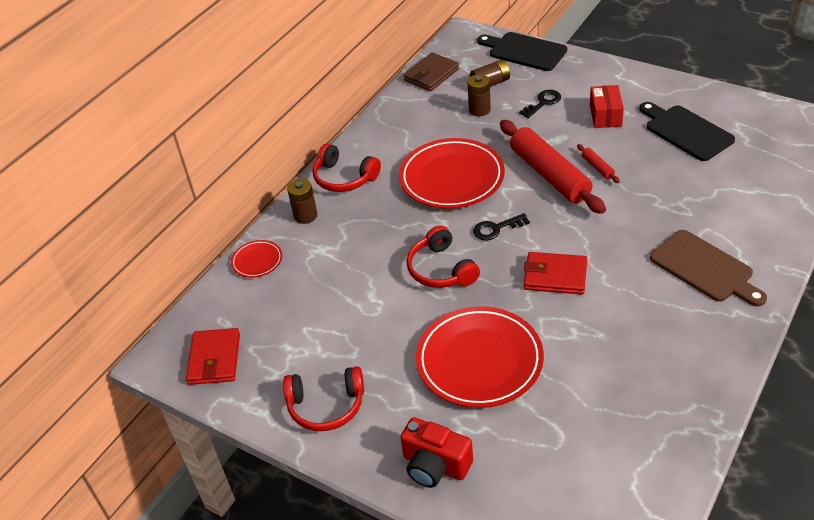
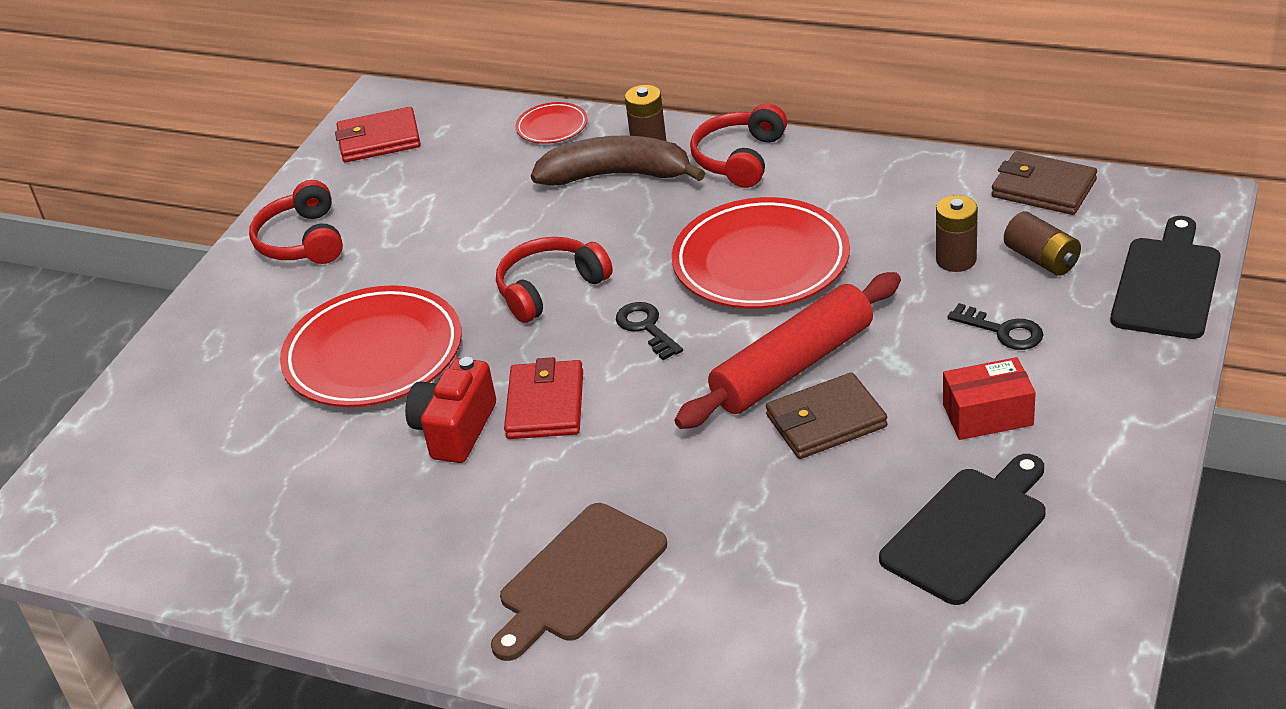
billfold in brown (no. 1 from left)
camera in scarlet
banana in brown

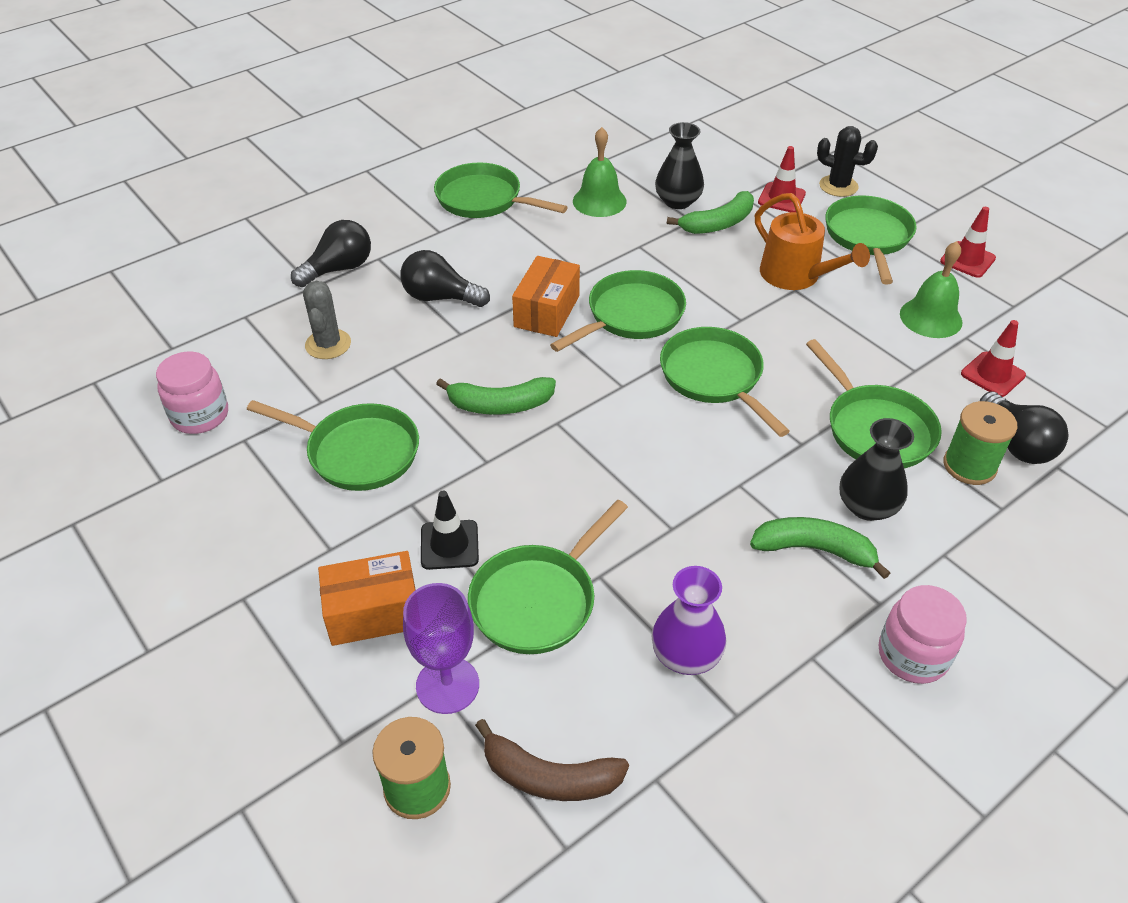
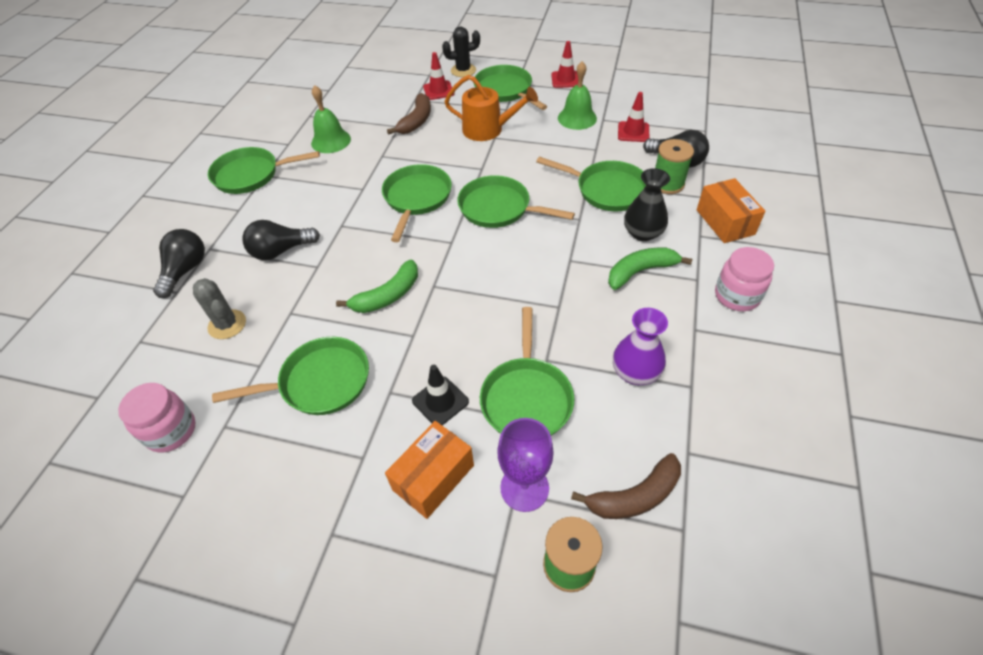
vase in ebony (no. 1 from left in the first image)
banana in brown (no. 1 from left)
box in orange-coloured (no. 2 from left)

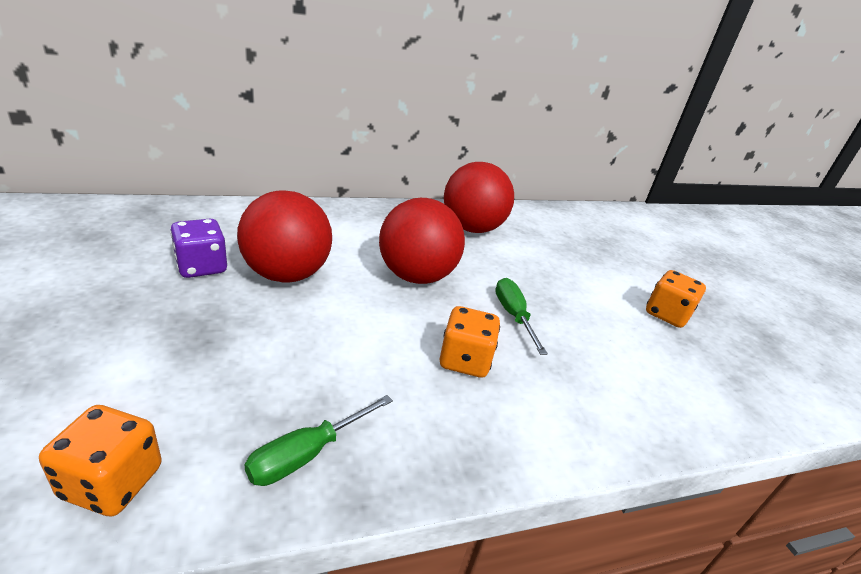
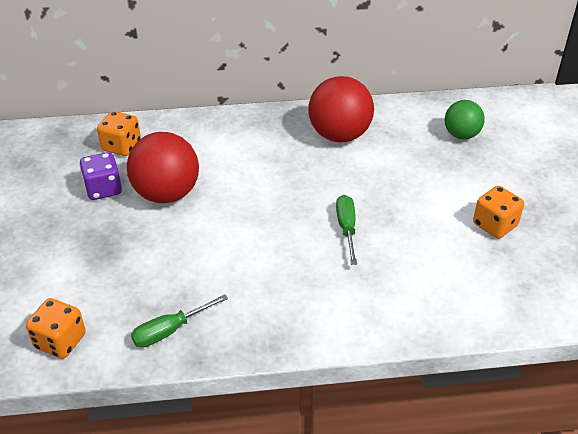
play ball in scarlet (no. 2 from left in the first image)
dice in orange-coloured (no. 2 from left)
play ball in green

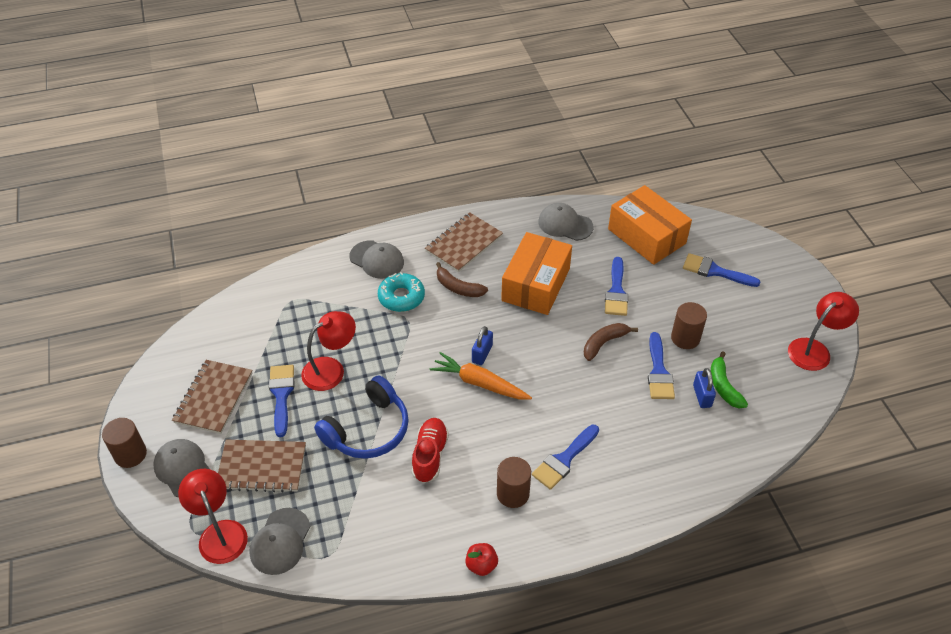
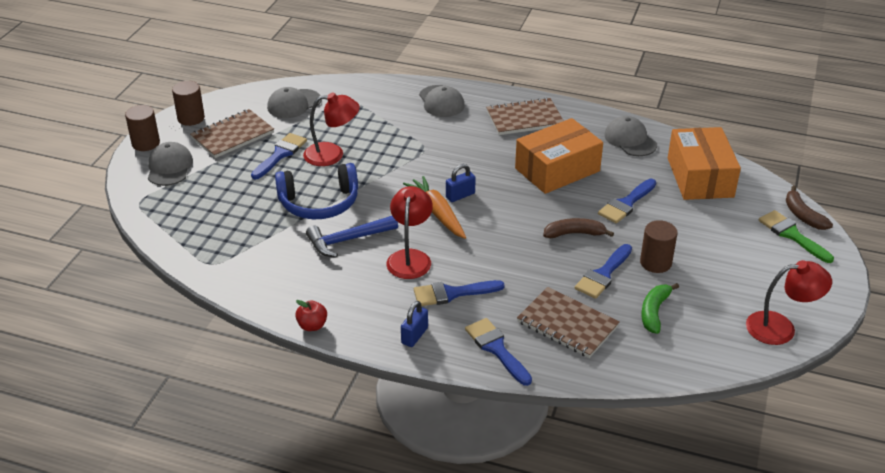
paintbrush in cobalt (no. 3 from left)
banana in brown (no. 2 from left)
donut in turquoise
small lock in cobalt (no. 1 from left)
claw hammer in cobalt
notepad in brown (no. 3 from left)
cylinder in brown (no. 2 from left)
lamp in scarlet (no. 2 from left)
cap in gray (no. 2 from left)
paintbrush in green

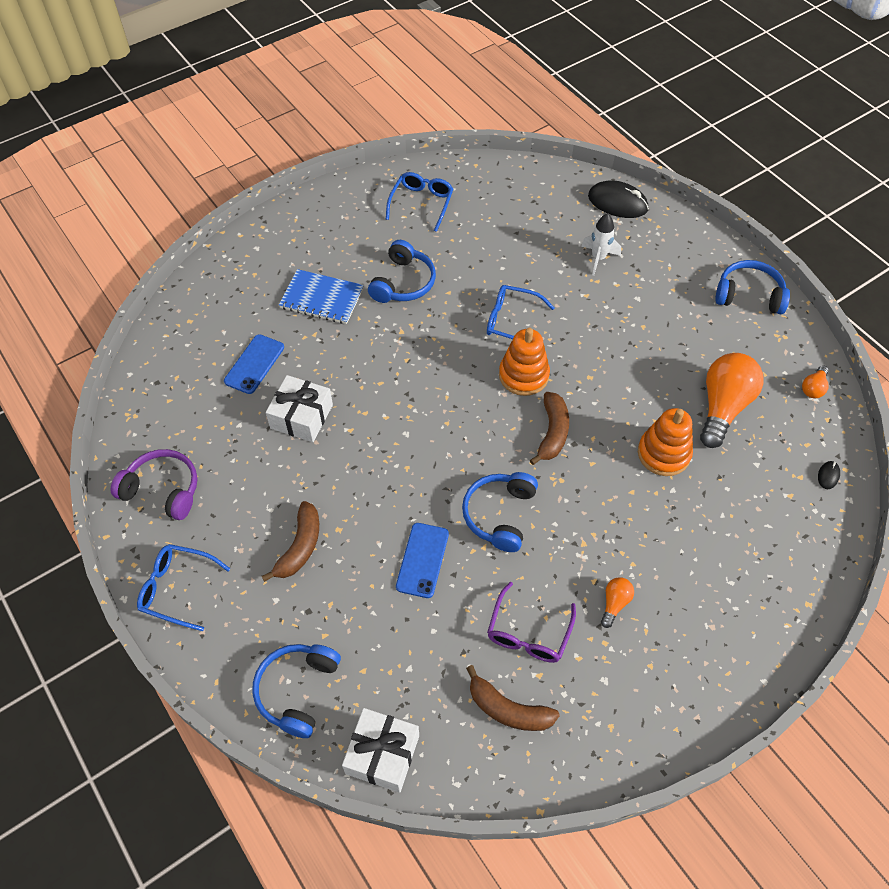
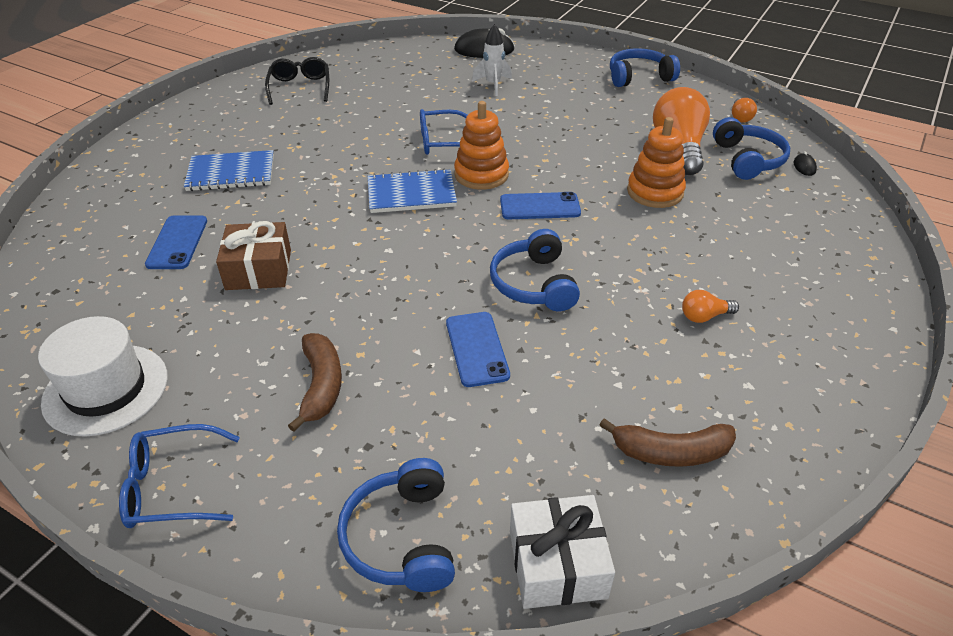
glasses in ebony
over-ear headphones in cobalt (no. 4 from left)
present in brown
phone in cobalt (no. 3 from left)
tall hat in pure white
lightbulb in orange-coloured (no. 2 from left)
glasses in purple
notepad in cobalt (no. 2 from left)

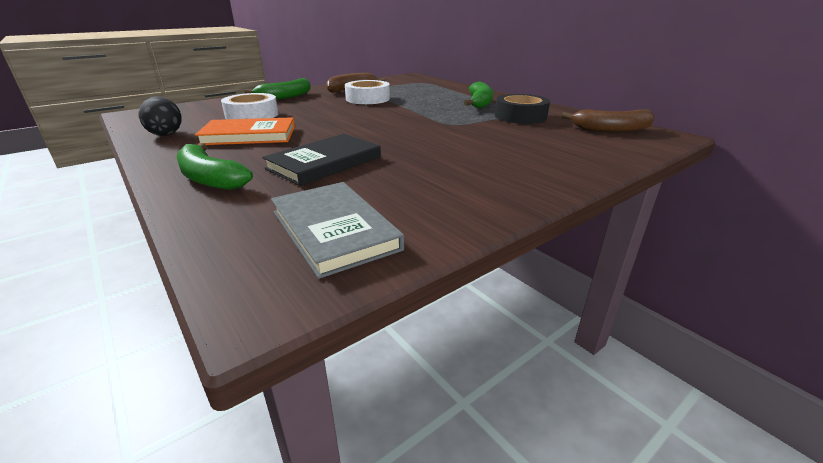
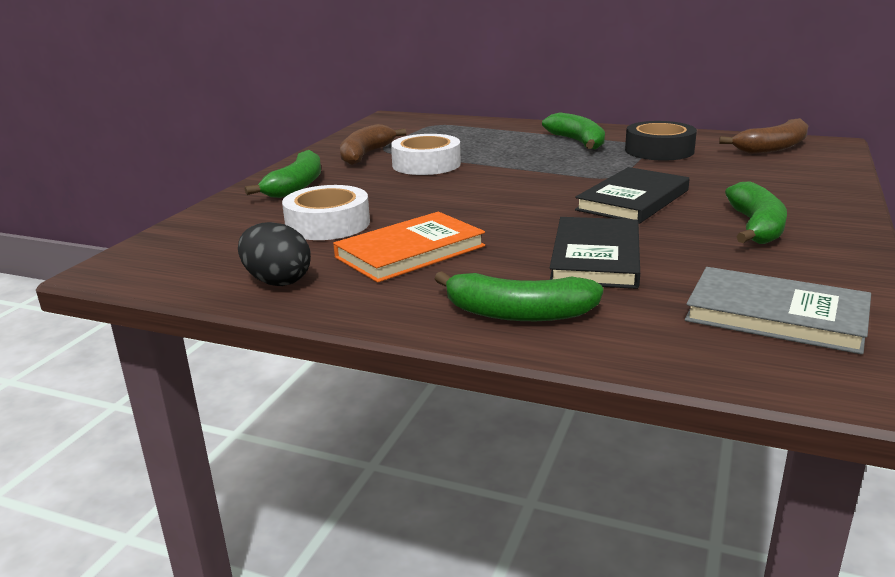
book in ebony (no. 2 from left)
banana in green (no. 4 from left)

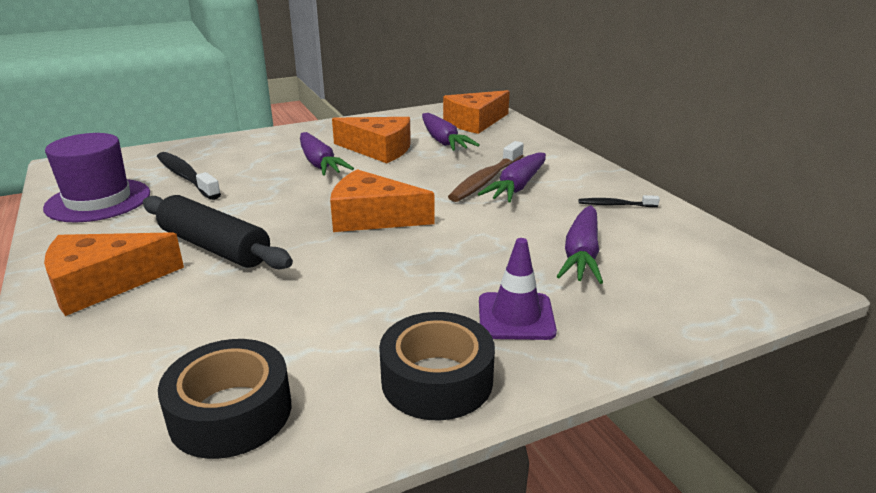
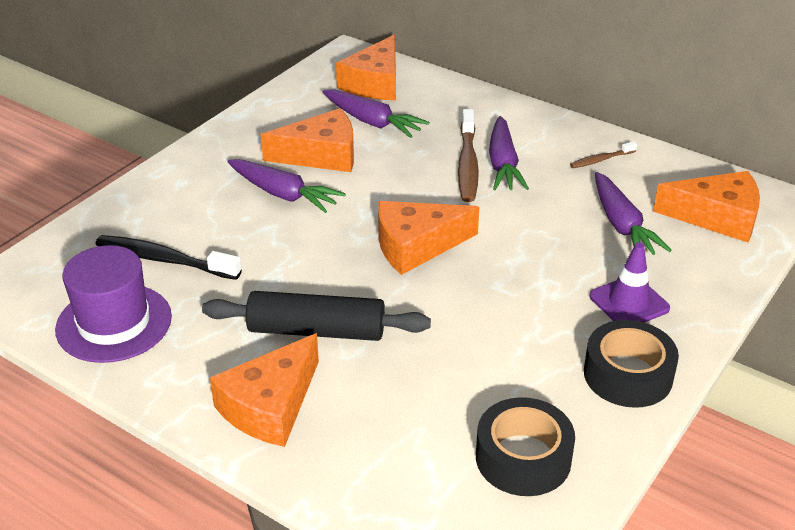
toothbrush in brown (no. 2 from left)
piece of cheese in orange-coloured (no. 5 from left)

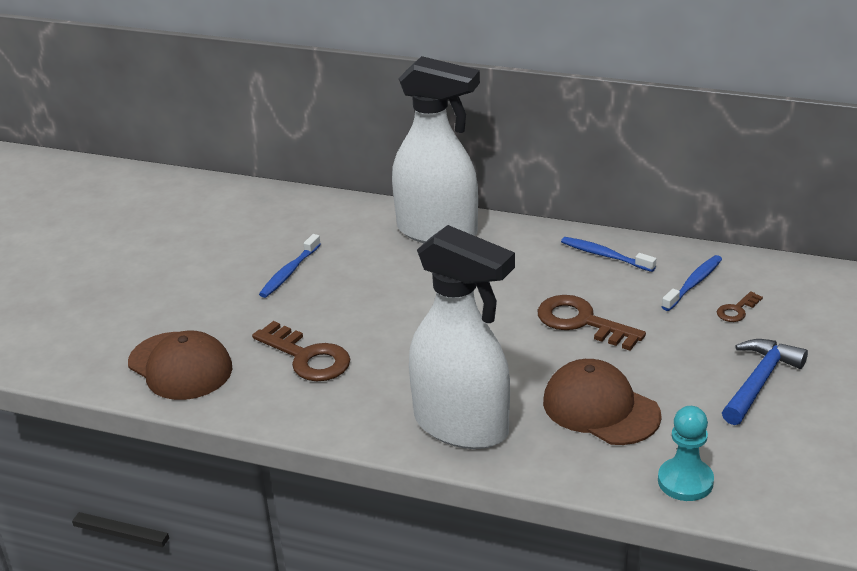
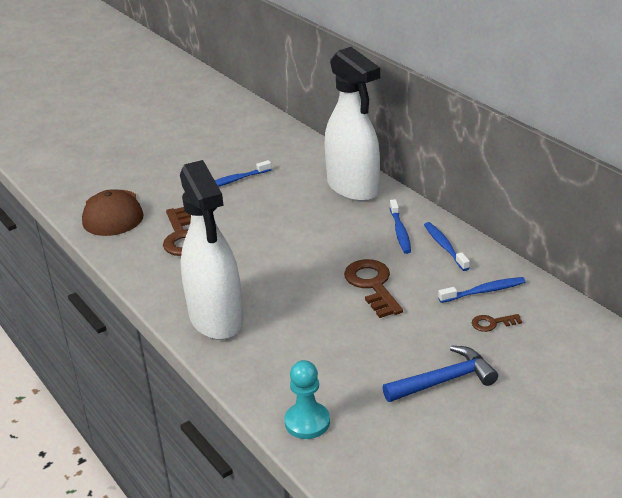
cap in brown (no. 2 from left in the first image)
toothbrush in cobalt (no. 2 from left)

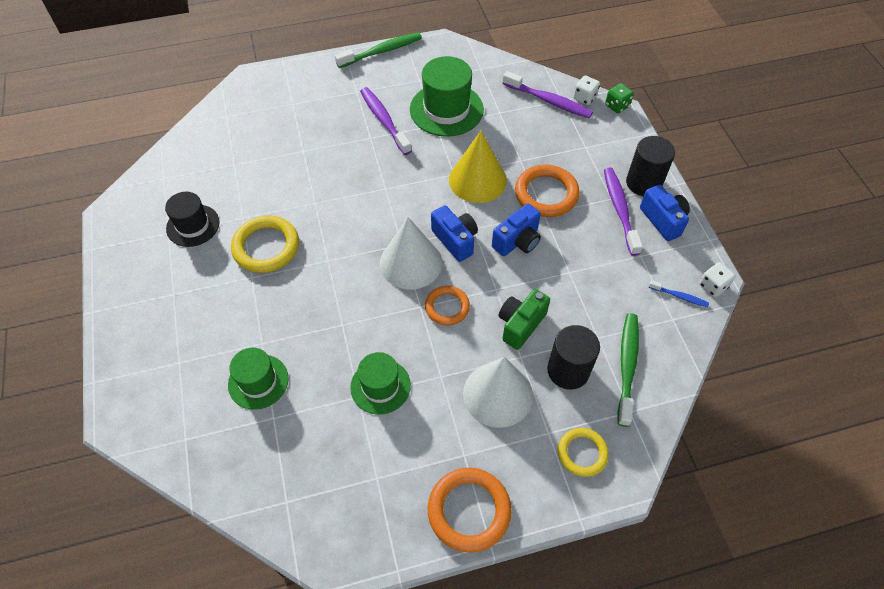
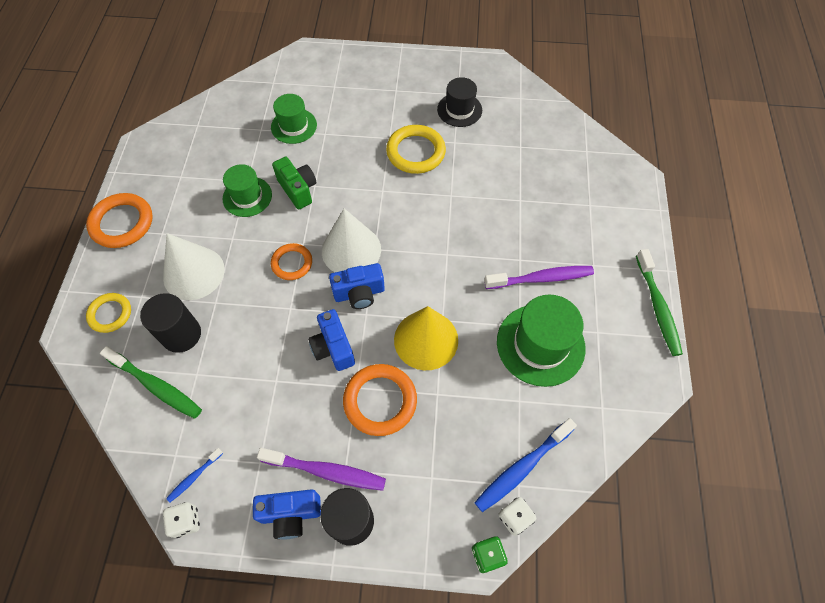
toothbrush in cobalt (no. 2 from left)
camera in green

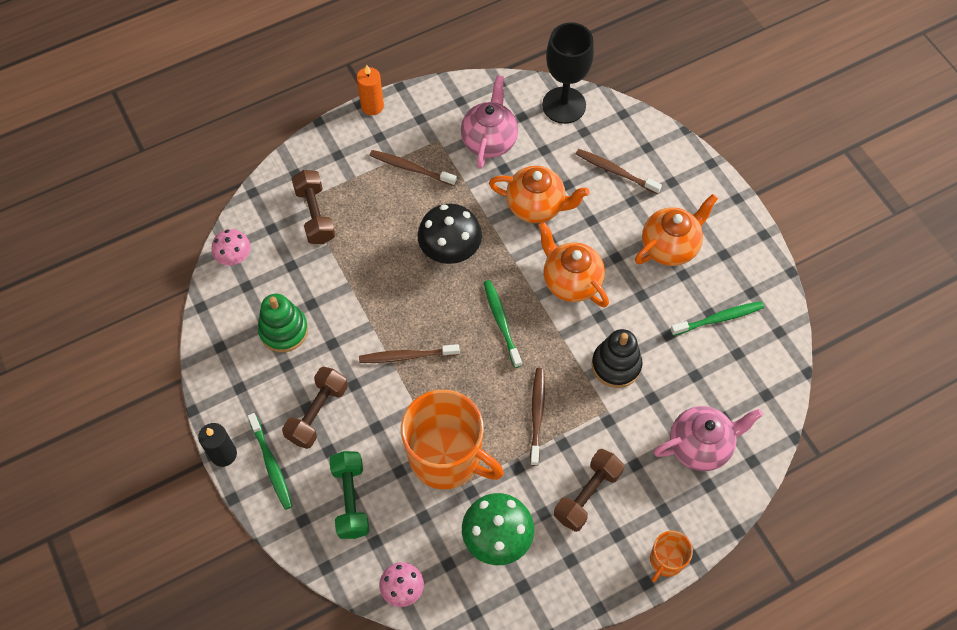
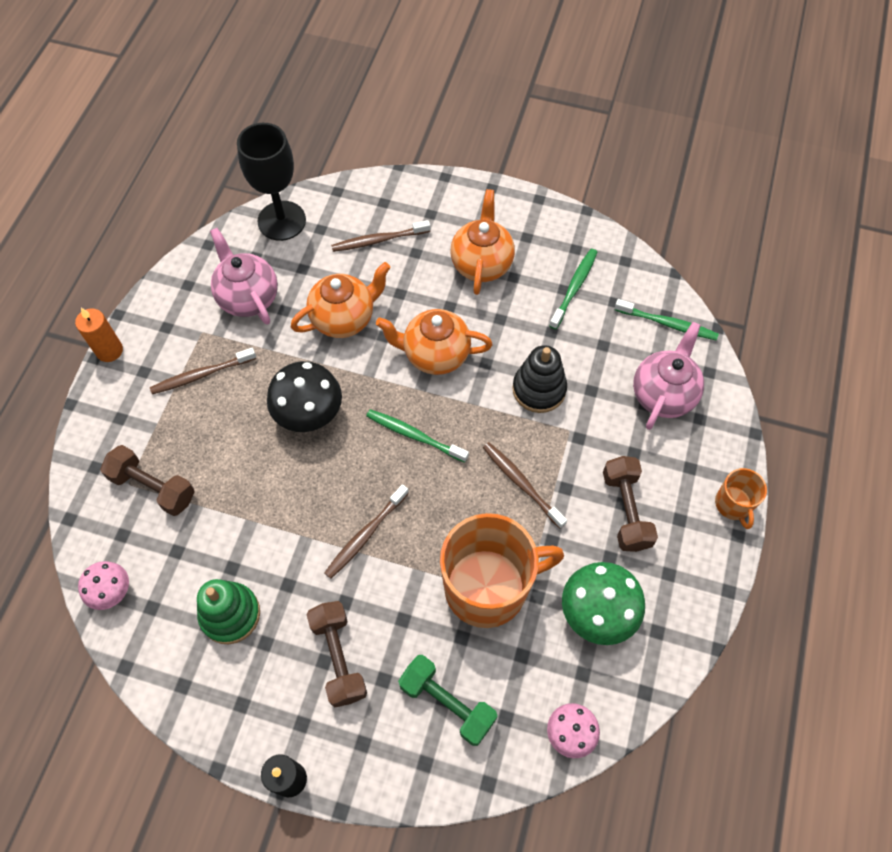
toothbrush in green (no. 3 from left)

